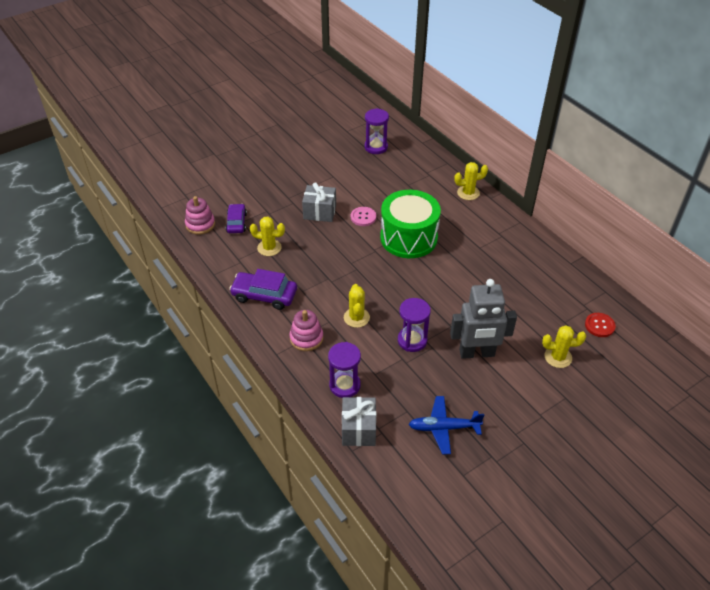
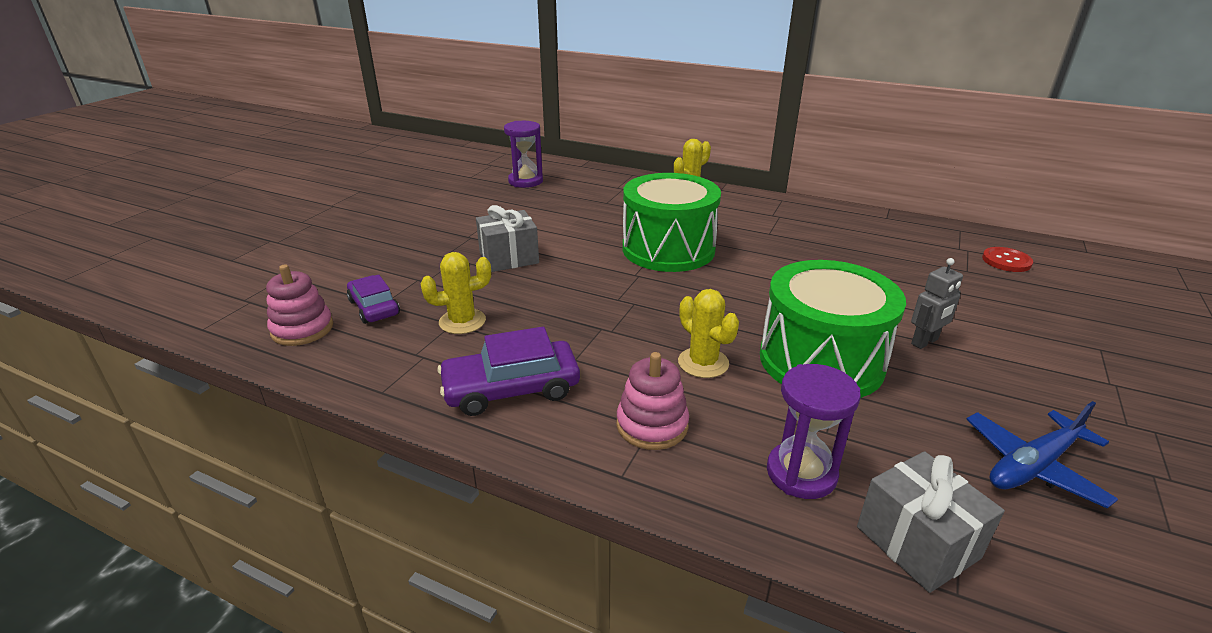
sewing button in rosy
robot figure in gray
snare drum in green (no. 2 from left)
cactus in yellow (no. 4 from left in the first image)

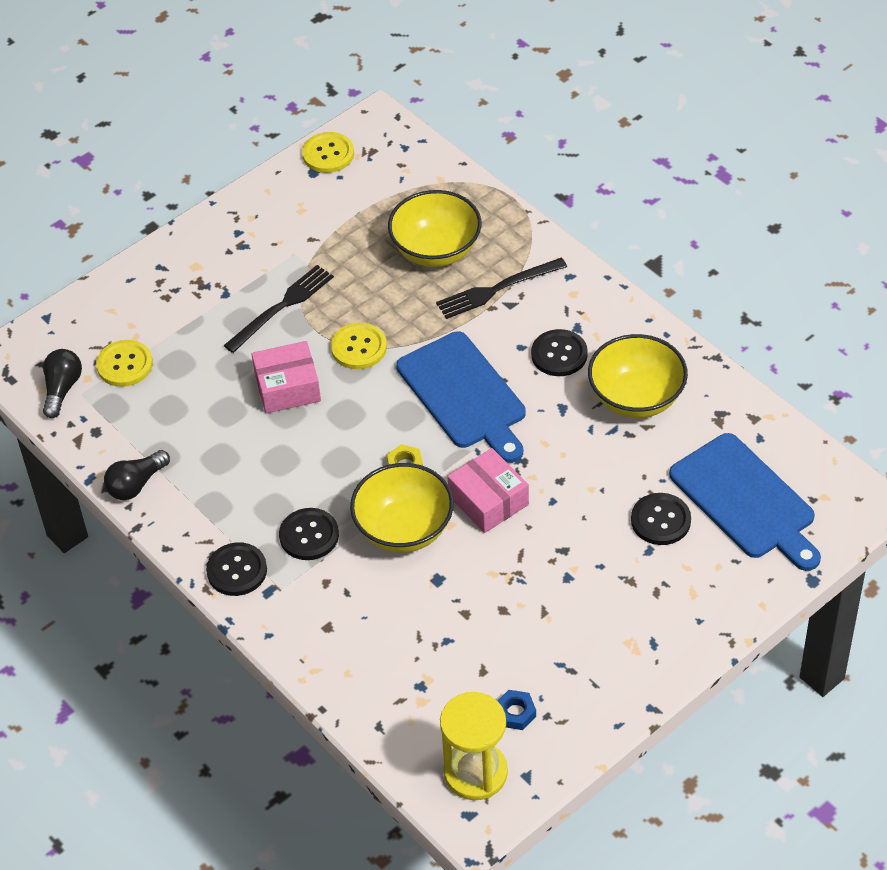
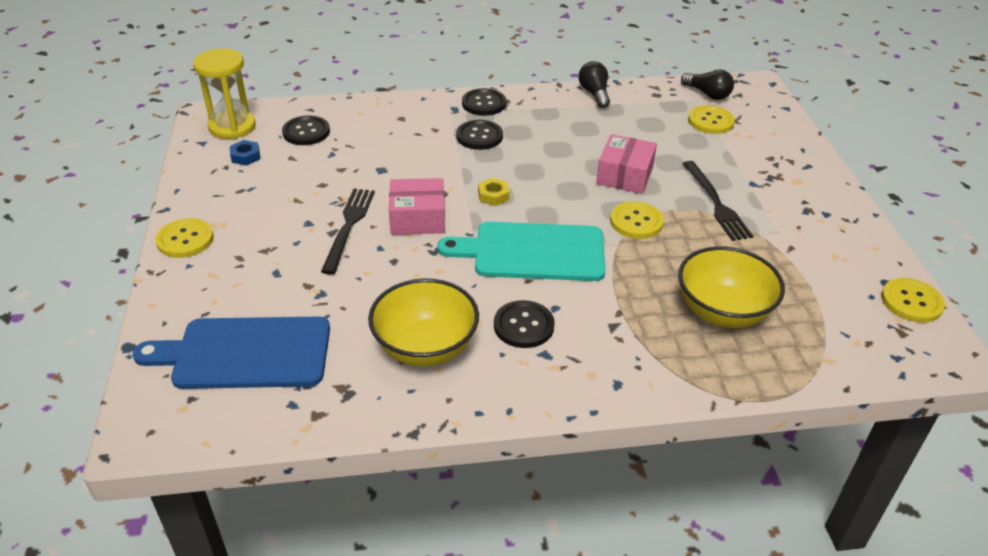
dinner fork in ebony (no. 1 from left)
bread board in turquoise
deep dish in yellow (no. 1 from left in the first image)
sewing button in ebony (no. 1 from left)
sewing button in yellow (no. 1 from left)

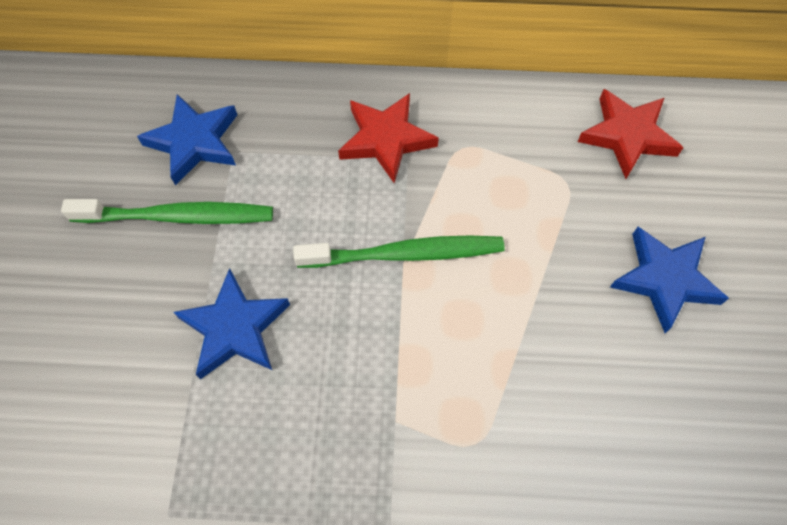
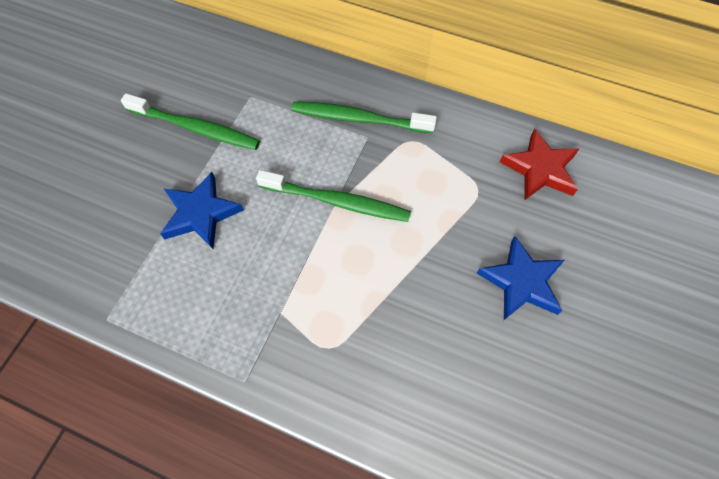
toothbrush in green (no. 3 from left)
star in cobalt (no. 1 from left in the first image)

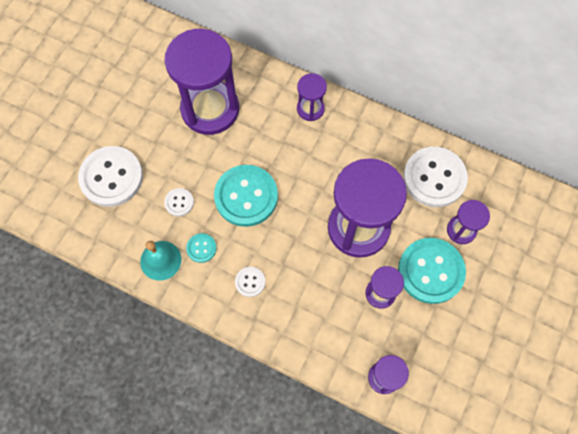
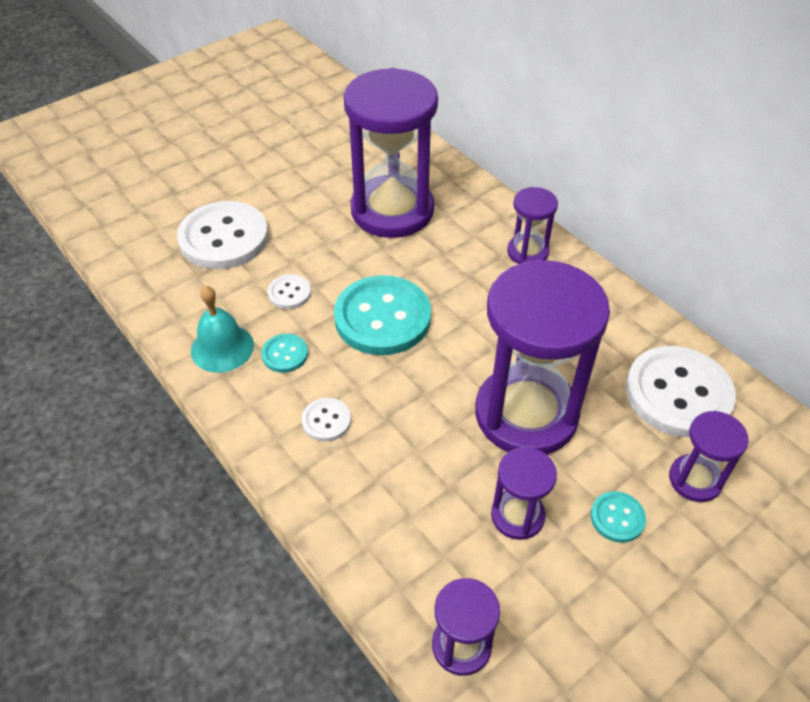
sewing button in turquoise (no. 3 from left)

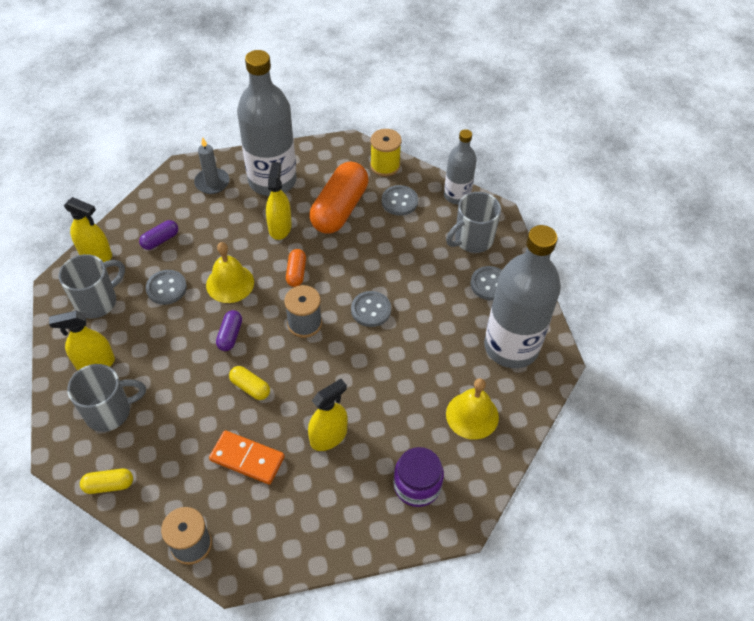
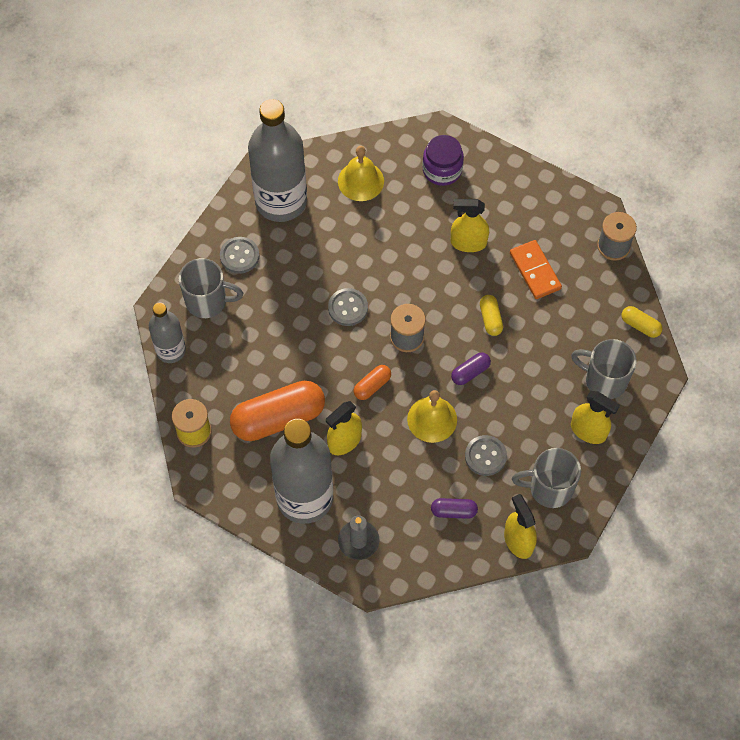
sewing button in gray (no. 3 from left in the first image)

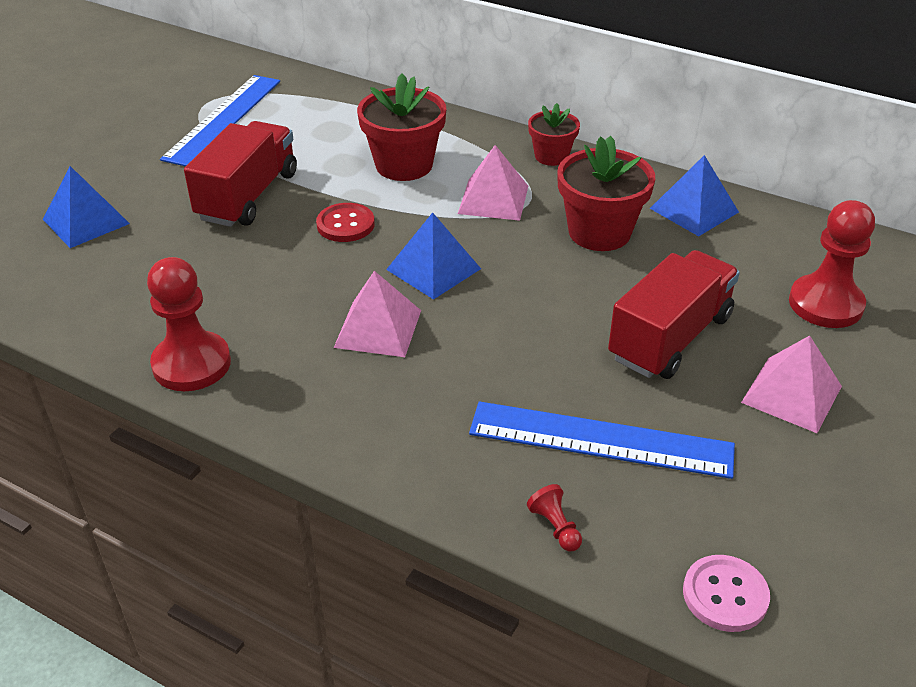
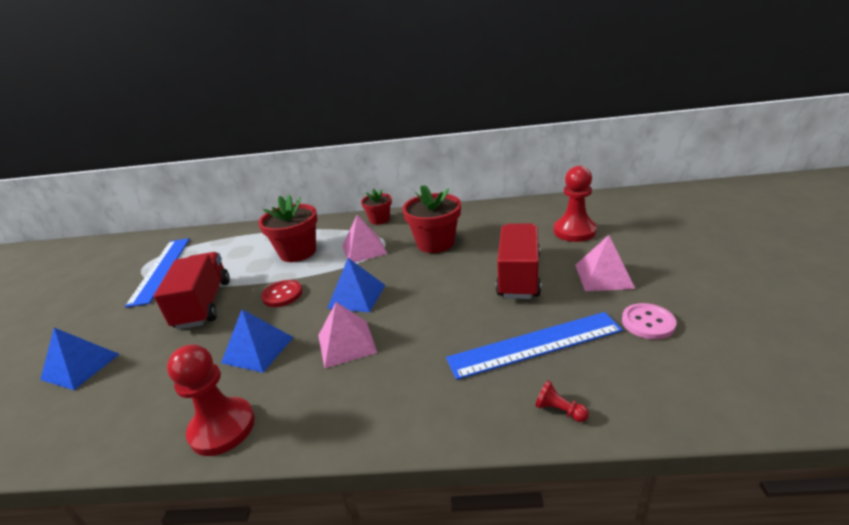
solid pyramid in cobalt (no. 2 from left)
sewing button in rosy

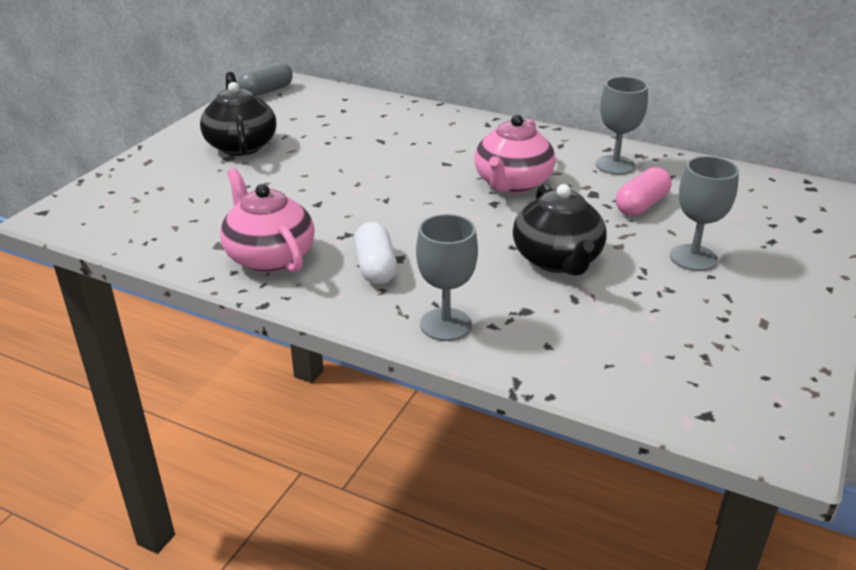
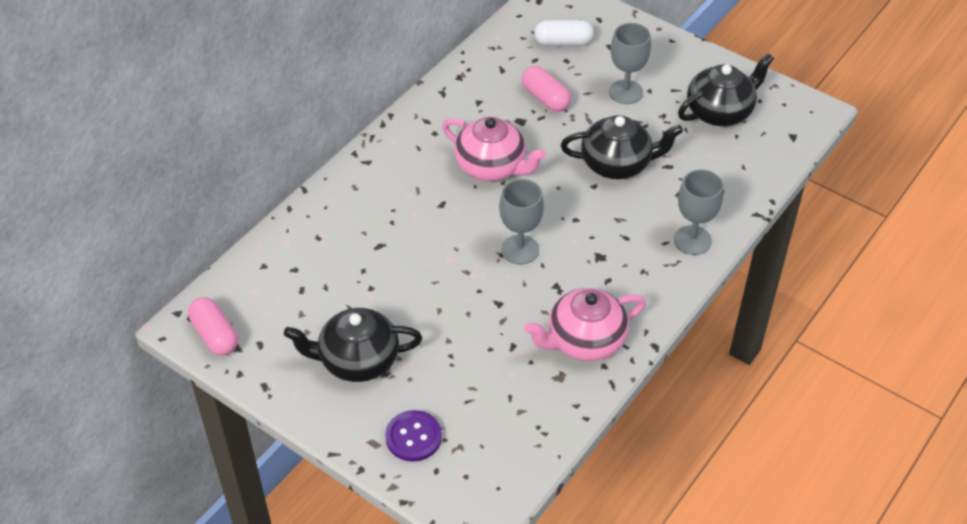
capsule in rosy (no. 1 from left)
chalice in gray (no. 1 from left)
capsule in pure white
tea pot in ebony (no. 3 from left)
sewing button in purple

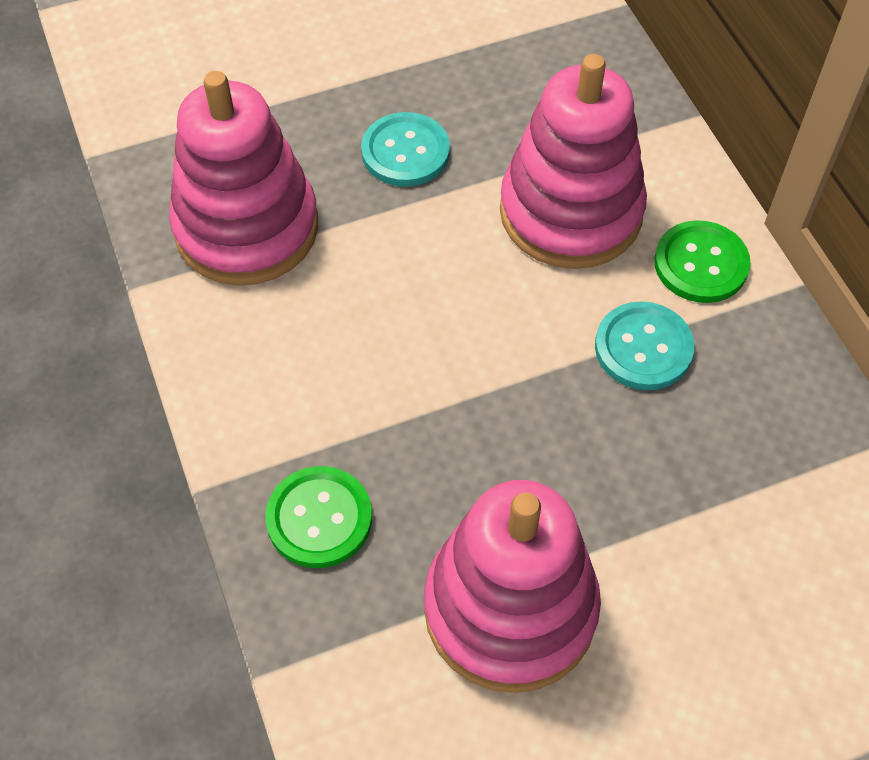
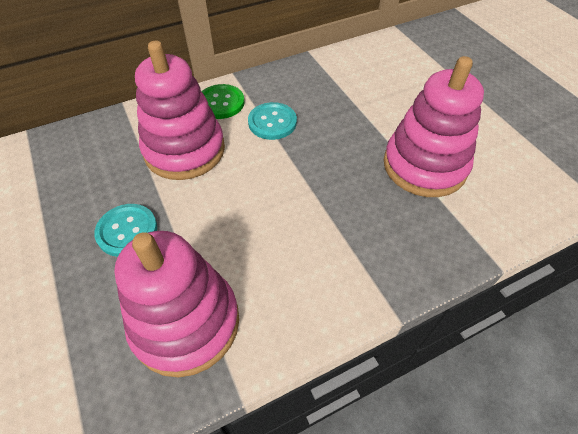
sewing button in green (no. 1 from left in the first image)

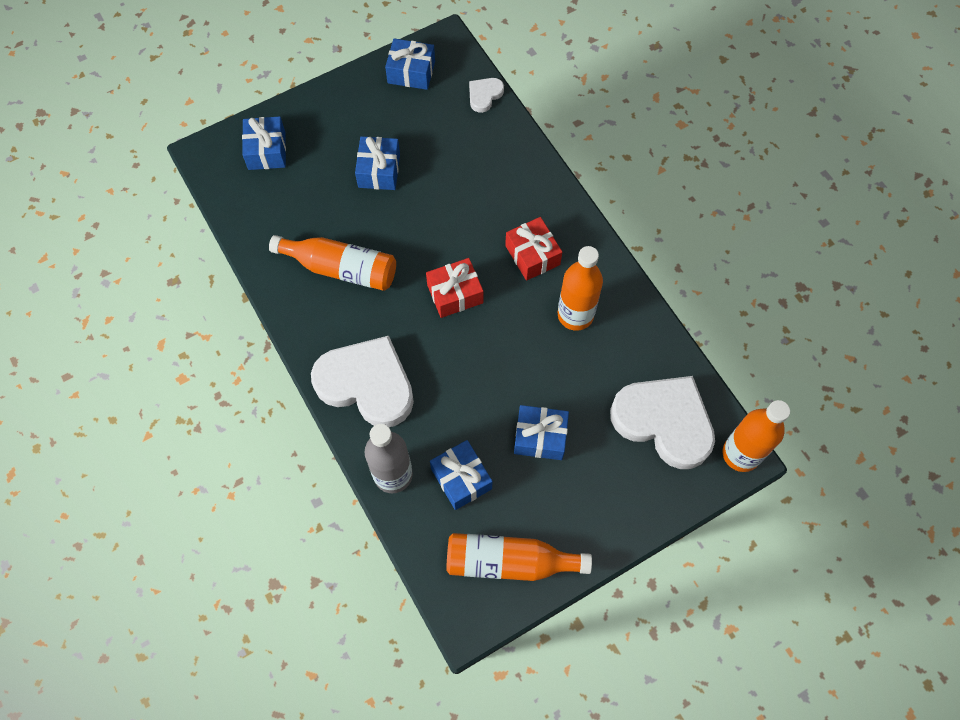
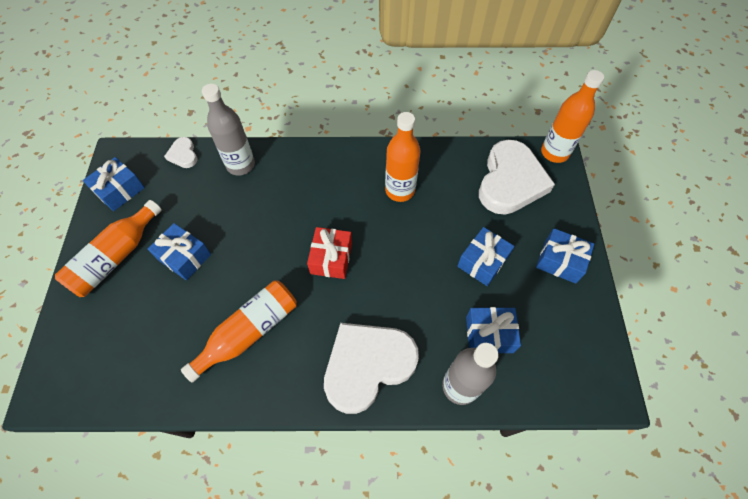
present in cobalt (no. 5 from left)
present in scarlet (no. 2 from left in the first image)
heart shape in pure white (no. 3 from left)
drink bottle in orange-coloured (no. 1 from left)
drink bottle in gray (no. 1 from left)

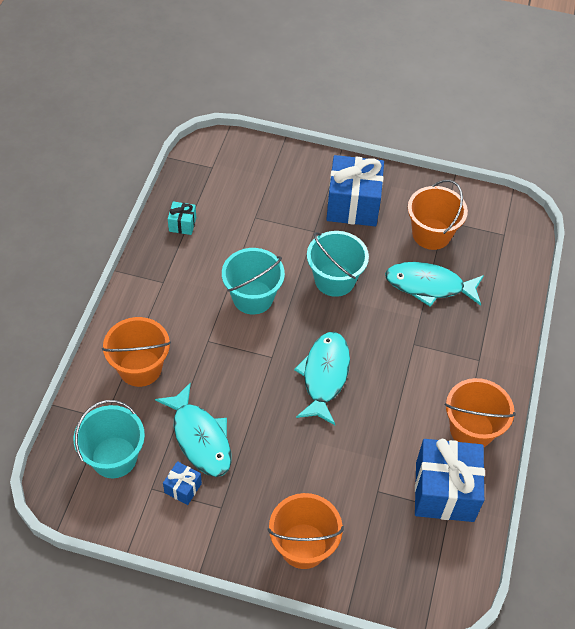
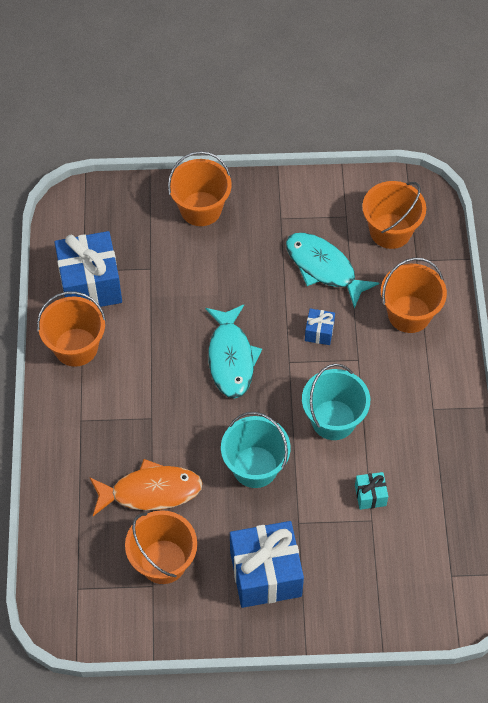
present in turquoise
fish in orange-coloured
sand bucket in orange-coloured (no. 4 from left)
present in cobalt (no. 3 from left)

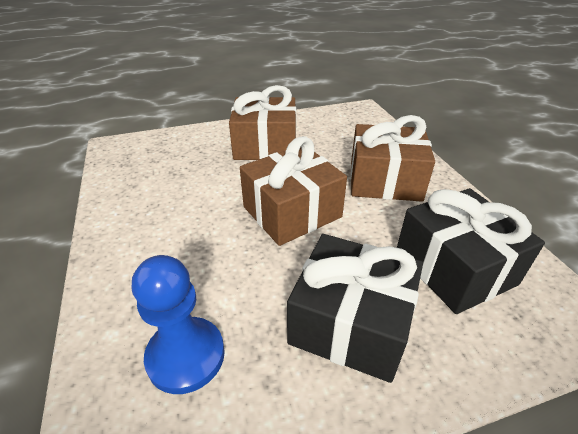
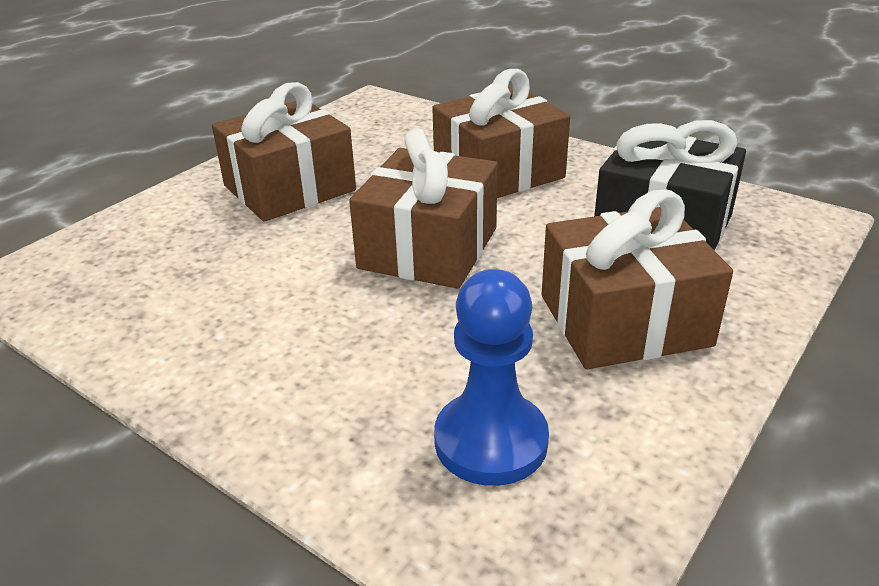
present in brown (no. 4 from left)

